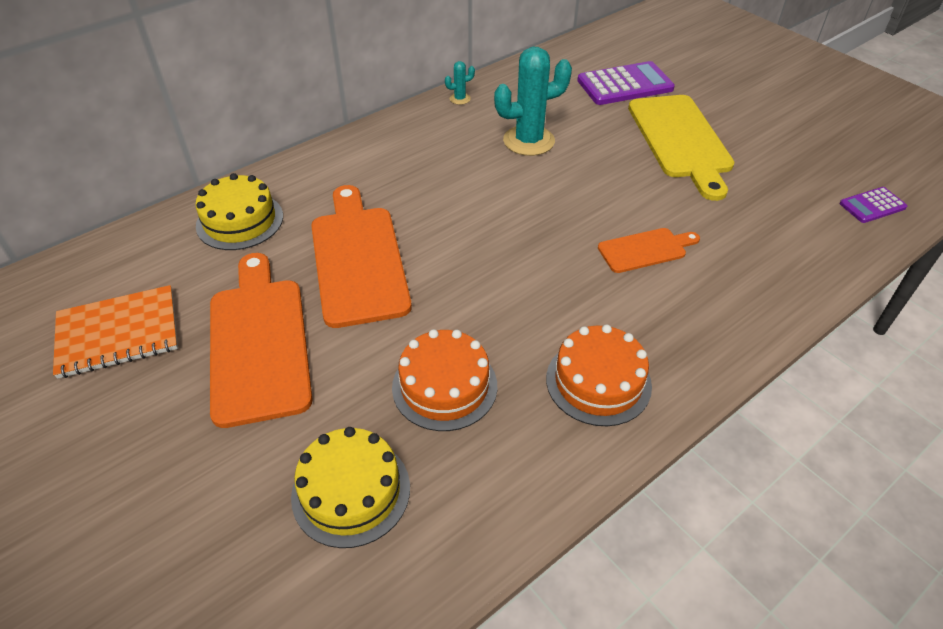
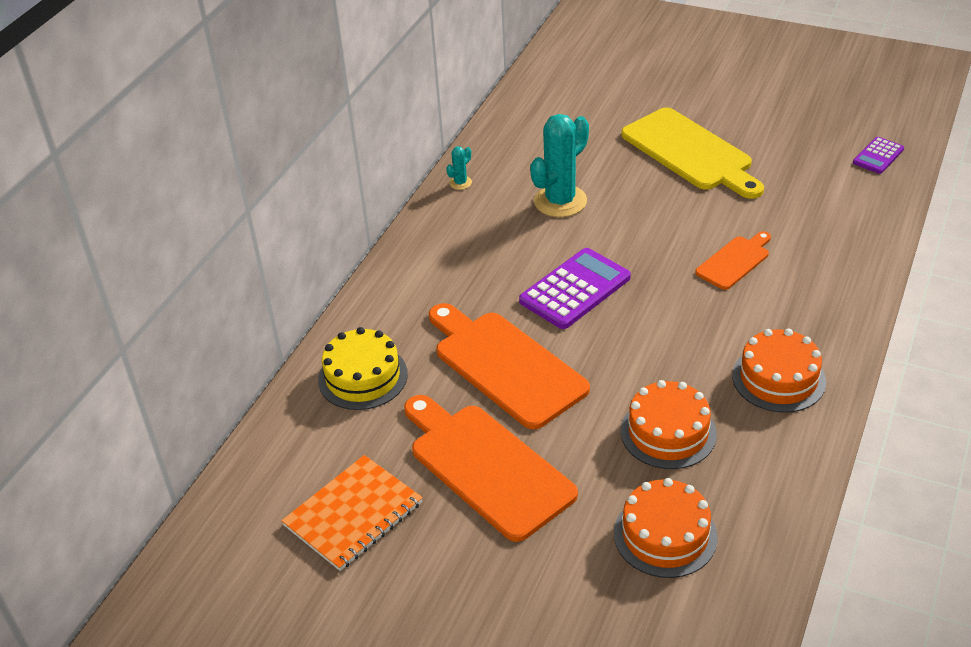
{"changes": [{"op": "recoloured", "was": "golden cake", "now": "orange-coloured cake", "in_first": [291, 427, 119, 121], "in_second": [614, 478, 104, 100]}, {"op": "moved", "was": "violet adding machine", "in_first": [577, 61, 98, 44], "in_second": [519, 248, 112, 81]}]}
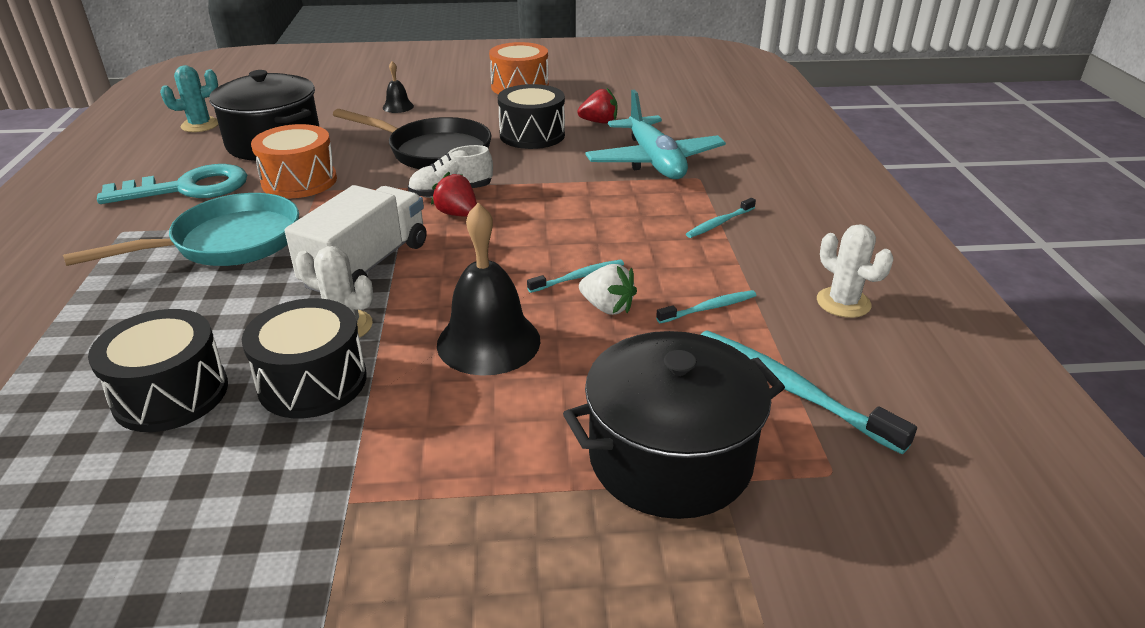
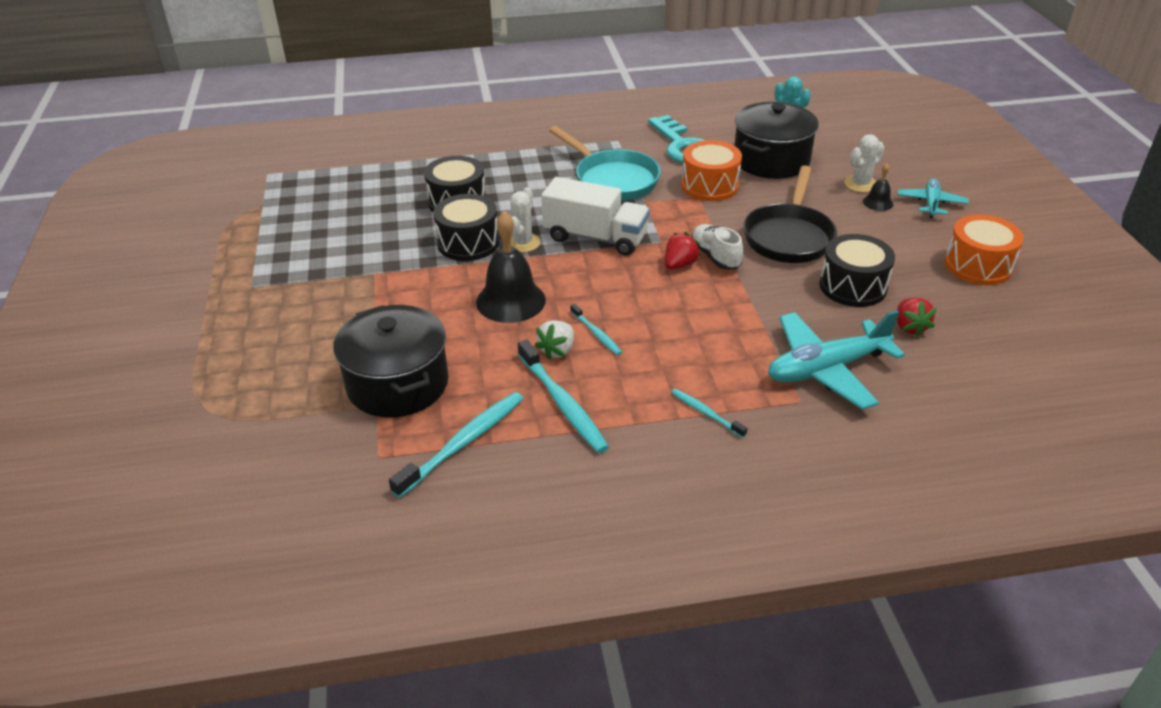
{"changes": [{"op": "resized", "was": "aqua dental brush", "in_first": [656, 290, 100, 33], "in_second": [518, 339, 91, 114], "ratio": 1.84}, {"op": "moved", "was": "snow-white saguaro cactus", "in_first": [817, 224, 76, 94], "in_second": [845, 134, 39, 59]}, {"op": "added", "now": "aqua aeroplane", "in_second": [898, 179, 71, 39]}]}
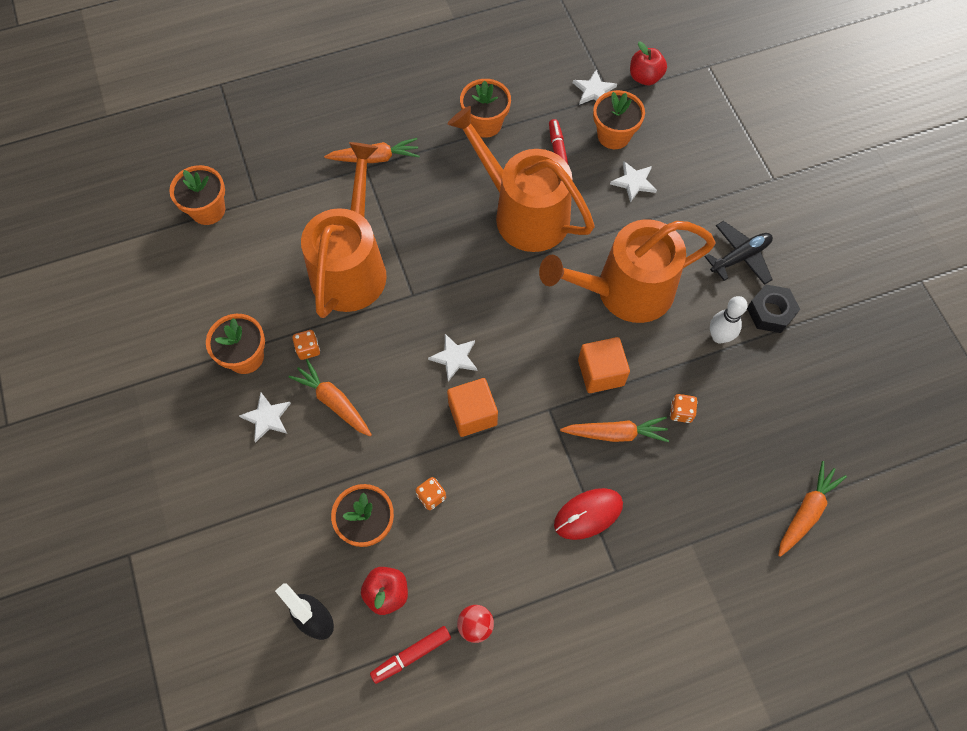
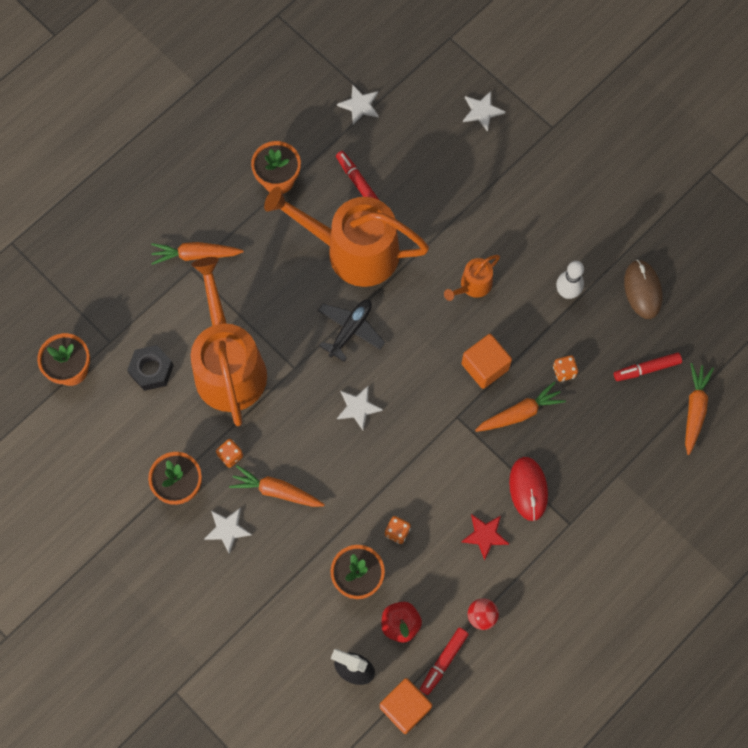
{"changes": [{"op": "turned", "was": "orange-coloured carrot", "in_first": [324, 138, 96, 25], "in_second": [151, 242, 93, 23], "clockwise": -150}, {"op": "moved", "was": "orange-coloured block", "in_first": [447, 378, 51, 59], "in_second": [380, 678, 52, 56]}, {"op": "resized", "was": "orange-coloured watering can", "in_first": [539, 219, 177, 104], "in_second": [444, 255, 56, 46], "ratio": 0.45}, {"op": "turned", "was": "crimson PC mouse", "in_first": [554, 488, 69, 52], "in_second": [509, 457, 39, 64], "clockwise": -45}, {"op": "removed", "was": "orange-coloured plant pot", "in_first": [593, 90, 52, 59]}, {"op": "moved", "was": "snow-white star shape", "in_first": [610, 161, 47, 42], "in_second": [463, 91, 42, 41]}, {"op": "removed", "was": "crimson toy apple", "in_first": [630, 42, 37, 43]}, {"op": "moved", "was": "ebony aeroplane", "in_first": [705, 221, 68, 64], "in_second": [318, 300, 67, 62]}, {"op": "moved", "was": "ebony hex nut", "in_first": [747, 284, 53, 49], "in_second": [127, 345, 47, 46]}, {"op": "added", "now": "crimson star shape", "in_second": [461, 514, 48, 47]}, {"op": "added", "now": "crimson marker pen", "in_second": [614, 352, 68, 29]}, {"op": "added", "now": "dark brown PC mouse", "in_second": [624, 260, 38, 59]}]}
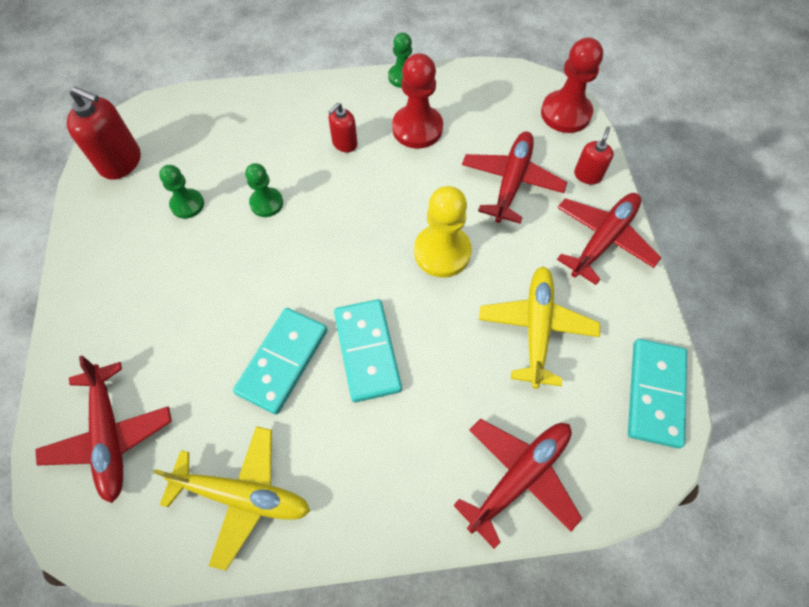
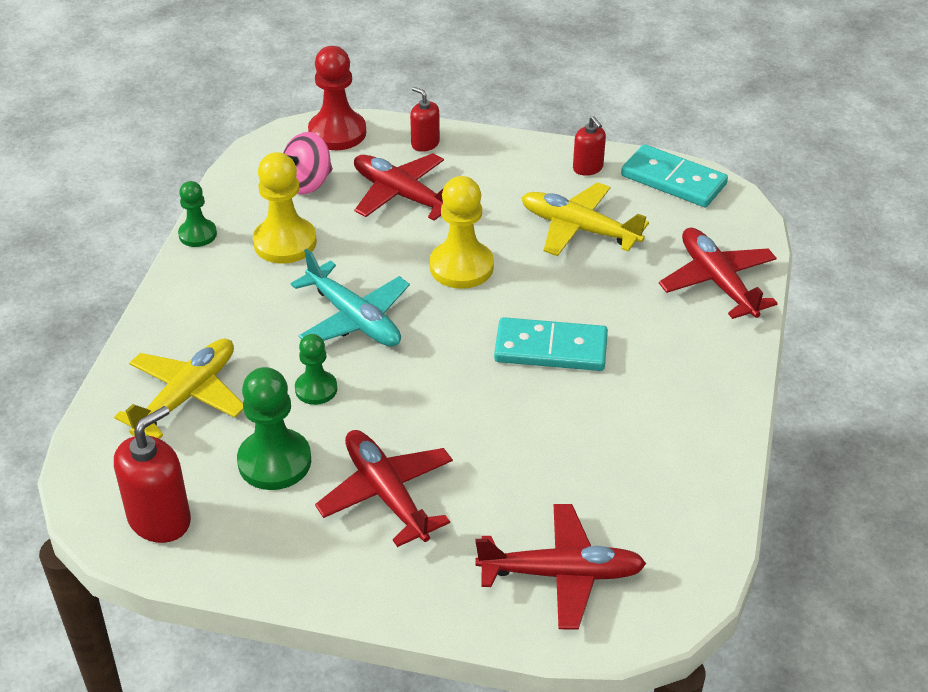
{"changes": [{"op": "moved", "was": "golden aeroplane", "in_first": [153, 426, 157, 145], "in_second": [114, 338, 129, 101]}, {"op": "resized", "was": "green game pawn", "in_first": [159, 165, 45, 54], "in_second": [237, 367, 74, 123], "ratio": 1.65}, {"op": "removed", "was": "aqua domino tile", "in_first": [233, 308, 94, 107]}, {"op": "moved", "was": "crimson soap pump", "in_first": [328, 103, 30, 49], "in_second": [573, 116, 33, 60]}, {"op": "recoloured", "was": "crimson game pawn", "now": "golden game pawn", "in_first": [392, 53, 51, 96], "in_second": [253, 152, 64, 112]}, {"op": "moved", "was": "crimson aeroplane", "in_first": [557, 193, 104, 92], "in_second": [315, 430, 138, 117]}, {"op": "added", "now": "pink toy top", "in_second": [283, 132, 50, 63]}, {"op": "added", "now": "aqua aeroplane", "in_second": [291, 249, 119, 98]}]}
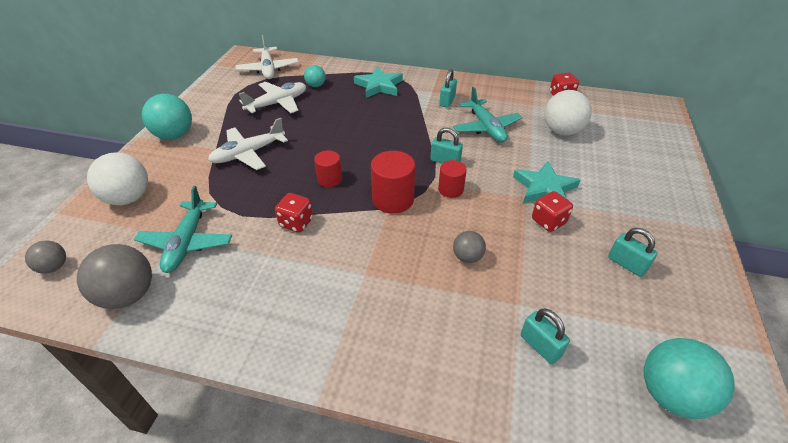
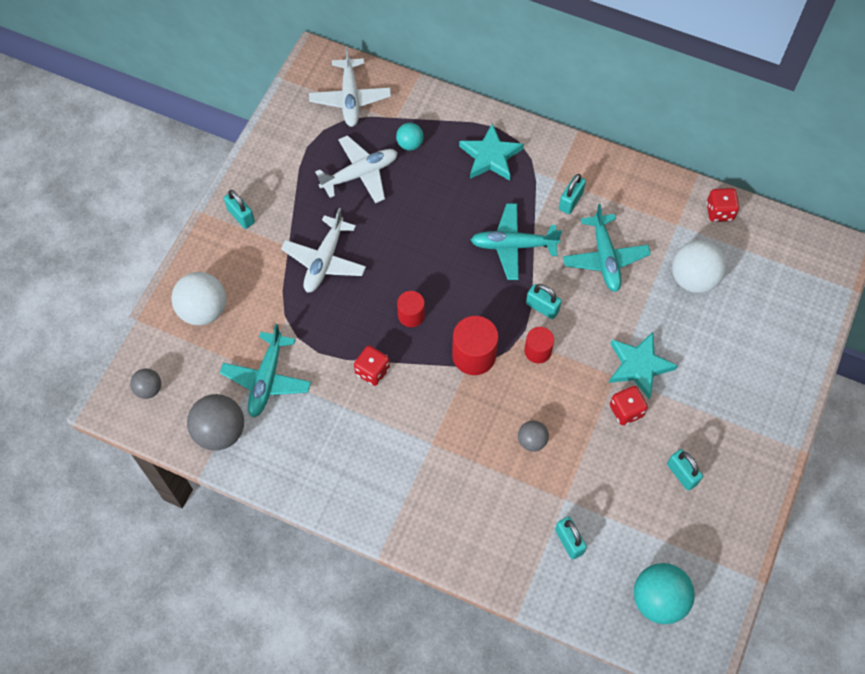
{"changes": [{"op": "replaced", "was": "aqua sphere", "now": "aqua small lock", "in_first": [142, 94, 50, 46], "in_second": [224, 190, 31, 39]}, {"op": "turned", "was": "snow-white aeroplane", "in_first": [208, 118, 80, 52], "in_second": [281, 208, 85, 85], "clockwise": -45}, {"op": "added", "now": "aqua aeroplane", "in_second": [471, 203, 91, 77]}]}
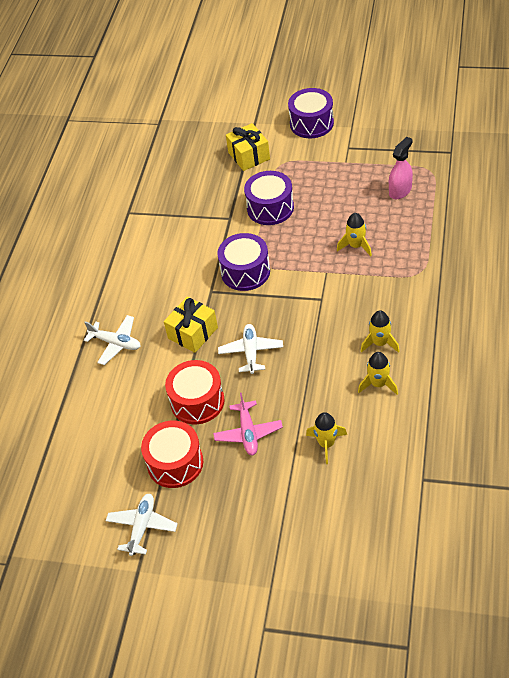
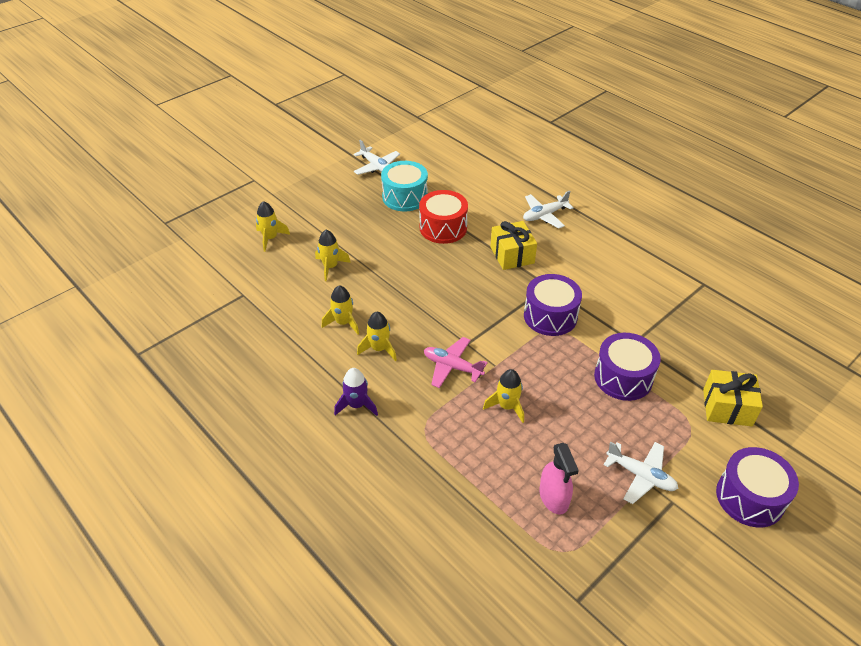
{"changes": [{"op": "recoloured", "was": "crimson toy drum", "now": "aqua toy drum", "in_first": [141, 421, 62, 67], "in_second": [381, 161, 47, 50]}, {"op": "moved", "was": "pink aeroplane", "in_first": [213, 393, 70, 62], "in_second": [424, 337, 64, 51]}, {"op": "moved", "was": "snow-white aeroplane", "in_first": [218, 324, 65, 50], "in_second": [603, 442, 75, 62]}, {"op": "added", "now": "golden toy rocket", "in_second": [256, 201, 34, 51]}, {"op": "added", "now": "violet toy rocket", "in_second": [334, 368, 44, 48]}]}
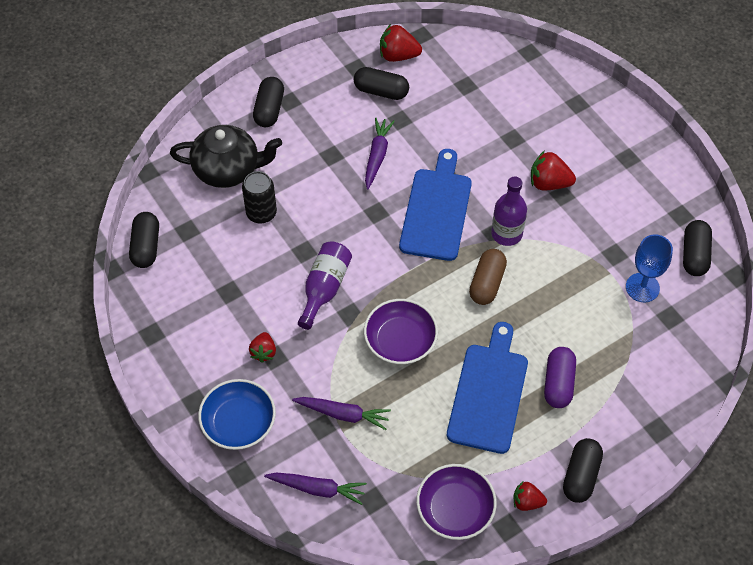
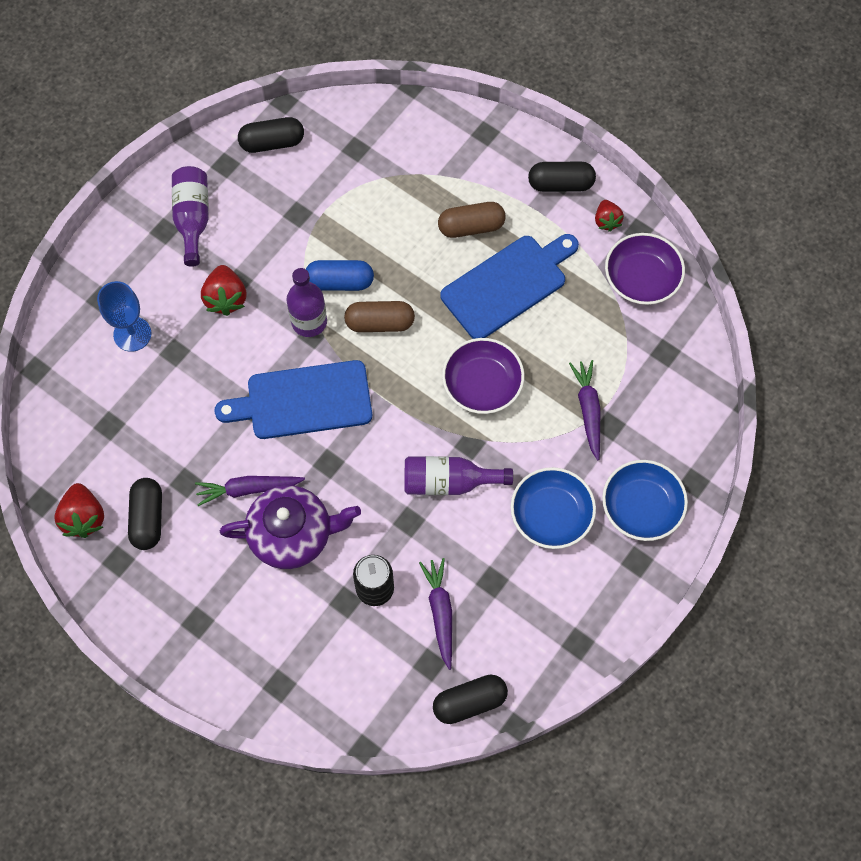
{"changes": [{"op": "removed", "was": "ebony tea pot", "in_first": [170, 125, 112, 63]}, {"op": "replaced", "was": "crimson toy strawberry", "now": "royal blue serving bowl", "in_first": [249, 332, 27, 31], "in_second": [511, 467, 85, 82]}, {"op": "removed", "was": "ebony capsule", "in_first": [253, 77, 31, 50]}, {"op": "moved", "was": "violet carrot", "in_first": [264, 473, 103, 32], "in_second": [419, 558, 33, 112]}, {"op": "turned", "was": "royal blue chopping board", "in_first": [447, 322, 81, 132], "in_second": [441, 234, 138, 105], "clockwise": 150}, {"op": "recoloured", "was": "violet capsule", "now": "dark brown capsule", "in_first": [544, 347, 32, 61], "in_second": [438, 202, 68, 36]}, {"op": "moved", "was": "royal blue wine glass", "in_first": [626, 234, 47, 69], "in_second": [97, 281, 54, 71]}, {"op": "added", "now": "violet flask", "in_second": [172, 166, 37, 101]}, {"op": "added", "now": "violet tea pot", "in_second": [220, 485, 141, 84]}, {"op": "added", "now": "royal blue capsule", "in_second": [306, 260, 68, 31]}]}
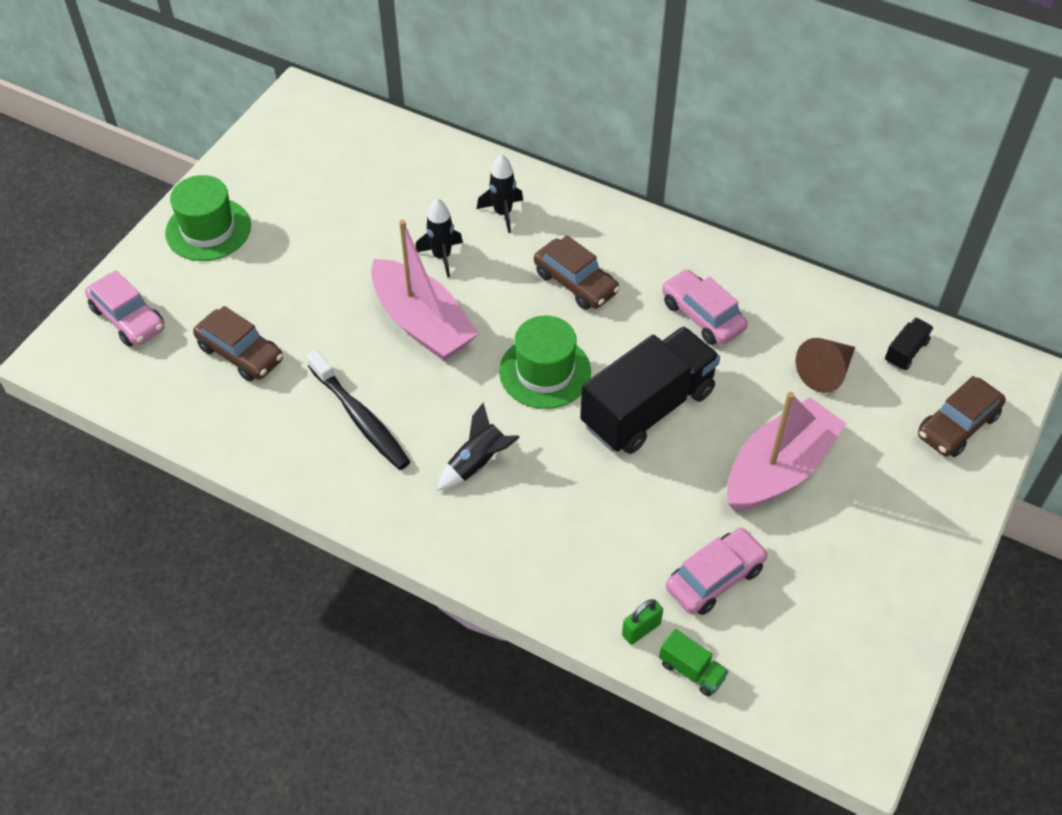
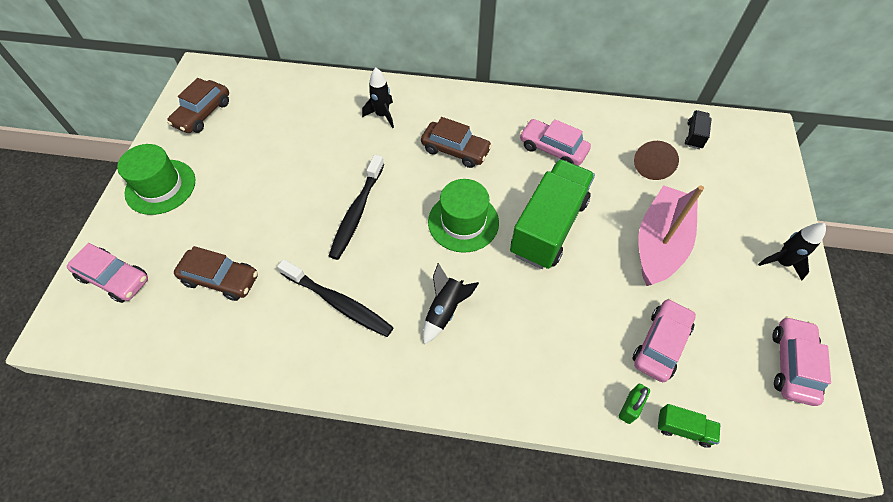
{"changes": [{"op": "replaced", "was": "pink sailboat", "now": "ebony dental brush", "in_first": [371, 220, 108, 141], "in_second": [329, 155, 55, 105]}, {"op": "moved", "was": "ebony toy rocket", "in_first": [415, 198, 48, 80], "in_second": [758, 223, 68, 57]}, {"op": "recoloured", "was": "ebony lorry", "now": "green lorry", "in_first": [580, 326, 140, 128], "in_second": [510, 159, 85, 110]}, {"op": "moved", "was": "dark brown toy car", "in_first": [918, 376, 88, 81], "in_second": [167, 78, 62, 55]}, {"op": "added", "now": "pink toy car", "in_second": [772, 316, 59, 90]}]}
